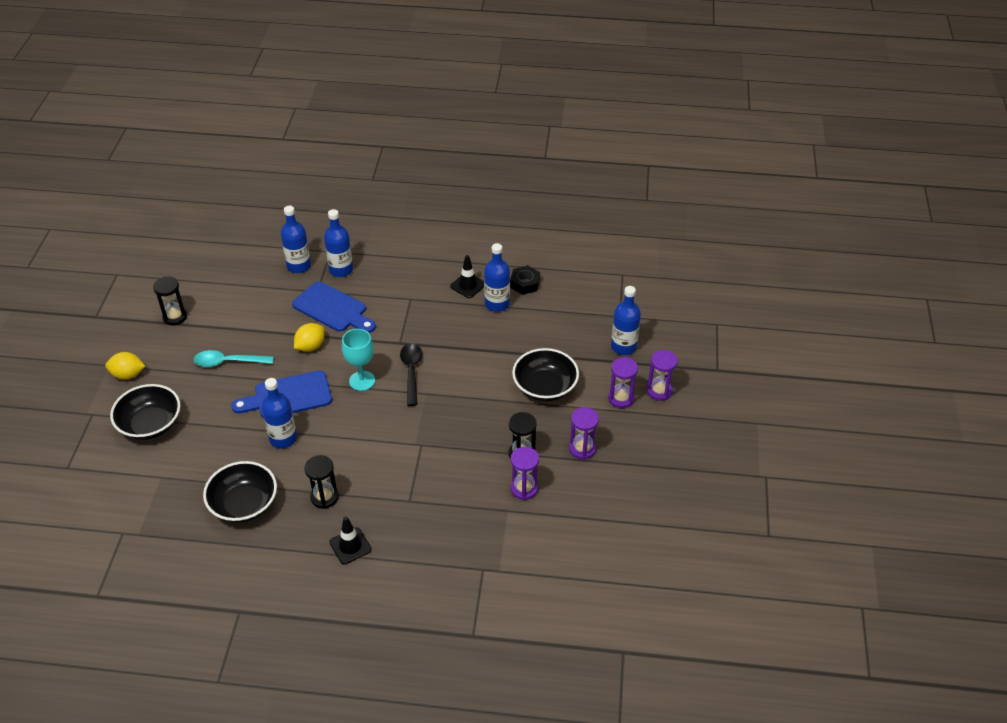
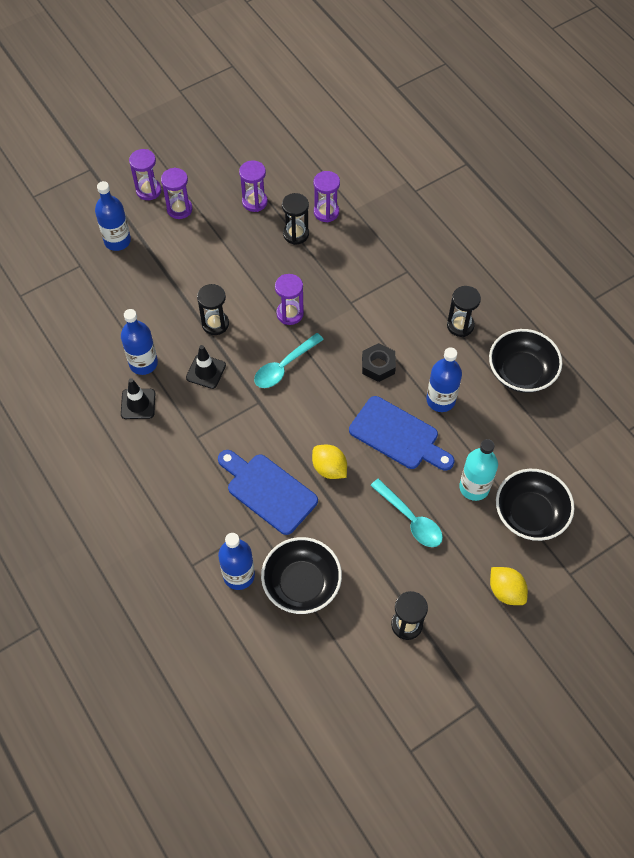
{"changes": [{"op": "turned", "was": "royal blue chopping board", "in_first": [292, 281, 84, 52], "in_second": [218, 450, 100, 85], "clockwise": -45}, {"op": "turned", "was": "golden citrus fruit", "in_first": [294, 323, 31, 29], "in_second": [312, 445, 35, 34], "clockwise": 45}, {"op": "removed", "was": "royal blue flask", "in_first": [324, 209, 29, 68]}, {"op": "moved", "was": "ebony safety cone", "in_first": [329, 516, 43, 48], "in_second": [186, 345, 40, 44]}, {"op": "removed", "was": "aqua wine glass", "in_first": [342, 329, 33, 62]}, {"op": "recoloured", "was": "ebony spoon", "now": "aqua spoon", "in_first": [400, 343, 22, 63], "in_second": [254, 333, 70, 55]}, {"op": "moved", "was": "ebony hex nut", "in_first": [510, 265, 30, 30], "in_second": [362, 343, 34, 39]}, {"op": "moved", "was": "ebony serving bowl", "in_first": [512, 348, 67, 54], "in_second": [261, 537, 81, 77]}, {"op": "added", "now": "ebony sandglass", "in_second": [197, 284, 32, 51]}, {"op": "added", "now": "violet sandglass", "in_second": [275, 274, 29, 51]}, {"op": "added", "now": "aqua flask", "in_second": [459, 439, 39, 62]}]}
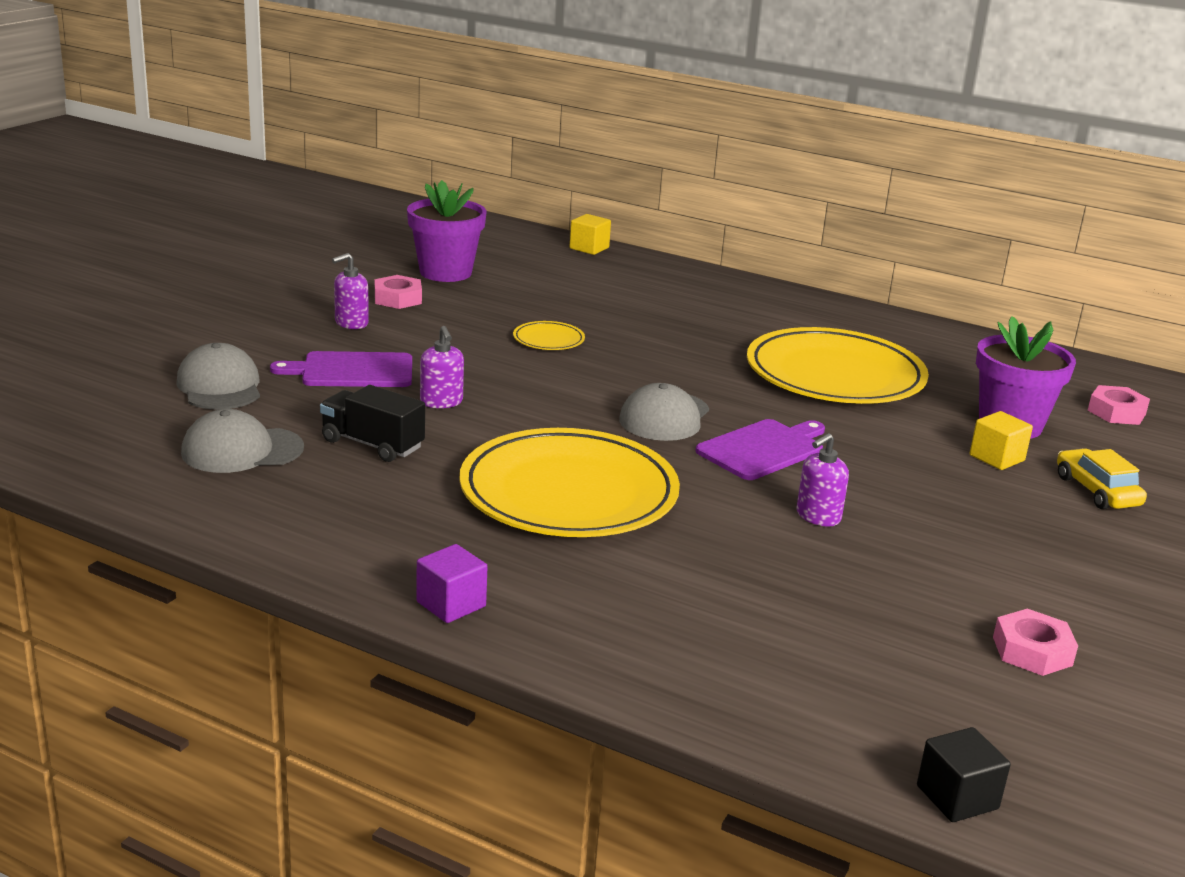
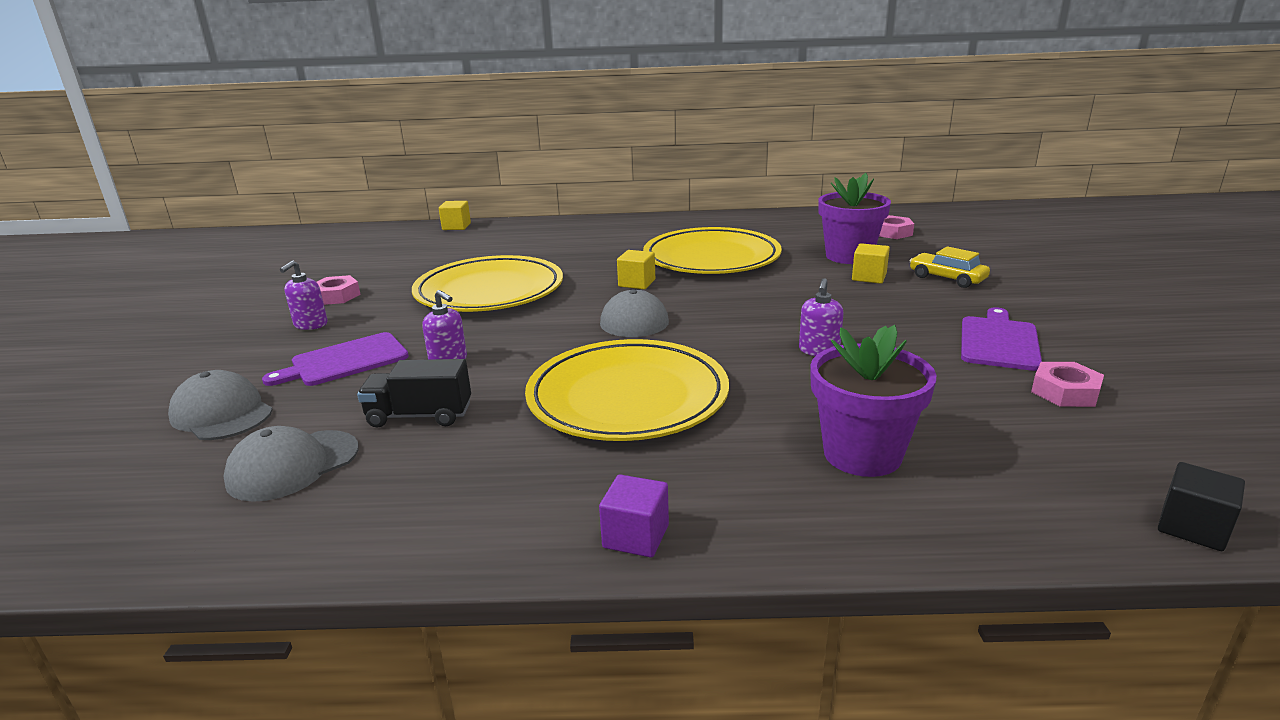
{"changes": [{"op": "moved", "was": "violet plant pot", "in_first": [407, 180, 79, 102], "in_second": [810, 325, 126, 152]}, {"op": "resized", "was": "golden flat dish", "in_first": [513, 321, 72, 29], "in_second": [412, 255, 151, 57], "ratio": 2.44}, {"op": "moved", "was": "violet chopping board", "in_first": [696, 419, 129, 61], "in_second": [961, 307, 81, 64]}, {"op": "added", "now": "golden block", "in_second": [617, 250, 38, 39]}]}
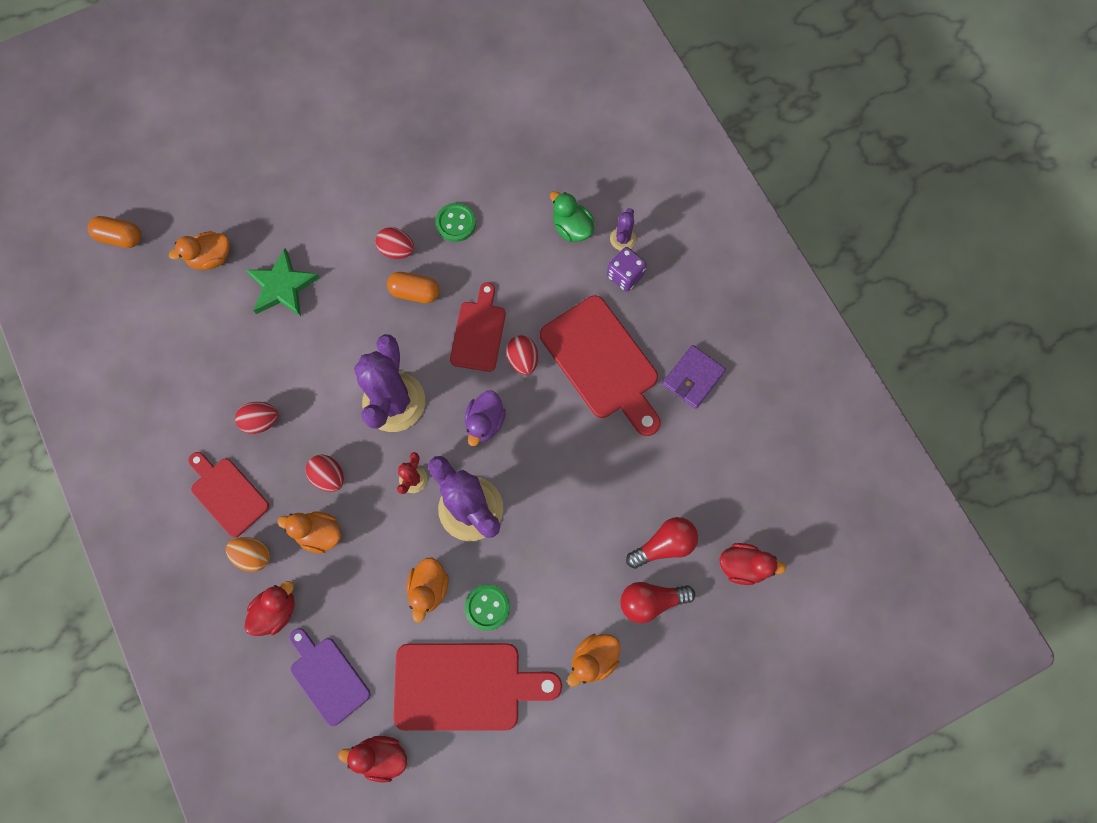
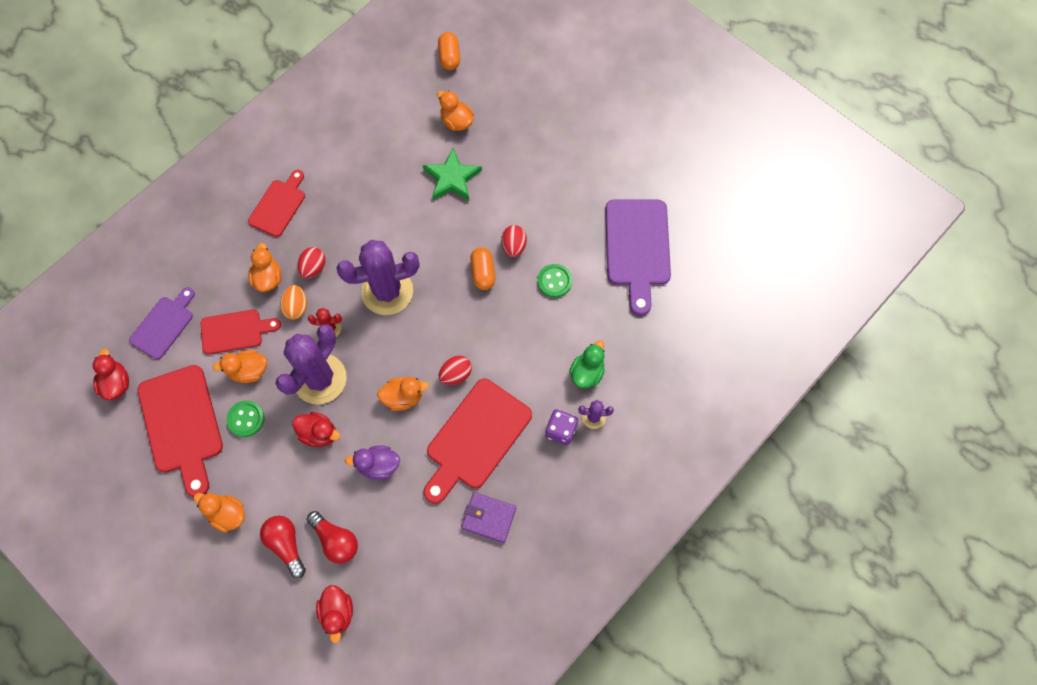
{"changes": [{"op": "moved", "was": "orange-coloured egg shape", "in_first": [226, 537, 44, 35], "in_second": [280, 285, 27, 34]}, {"op": "removed", "was": "crimson egg shape", "in_first": [235, 402, 43, 32]}, {"op": "moved", "was": "crimson rubber duck", "in_first": [244, 581, 51, 55], "in_second": [292, 412, 48, 35]}, {"op": "moved", "was": "crimson chopping board", "in_first": [450, 282, 56, 90], "in_second": [201, 309, 80, 46]}, {"op": "moved", "was": "violet rubber duck", "in_first": [464, 390, 42, 56], "in_second": [345, 445, 55, 35]}, {"op": "added", "now": "orange-coloured rubber duck", "in_second": [377, 377, 52, 34]}, {"op": "added", "now": "violet chopping board", "in_second": [605, 200, 66, 116]}]}
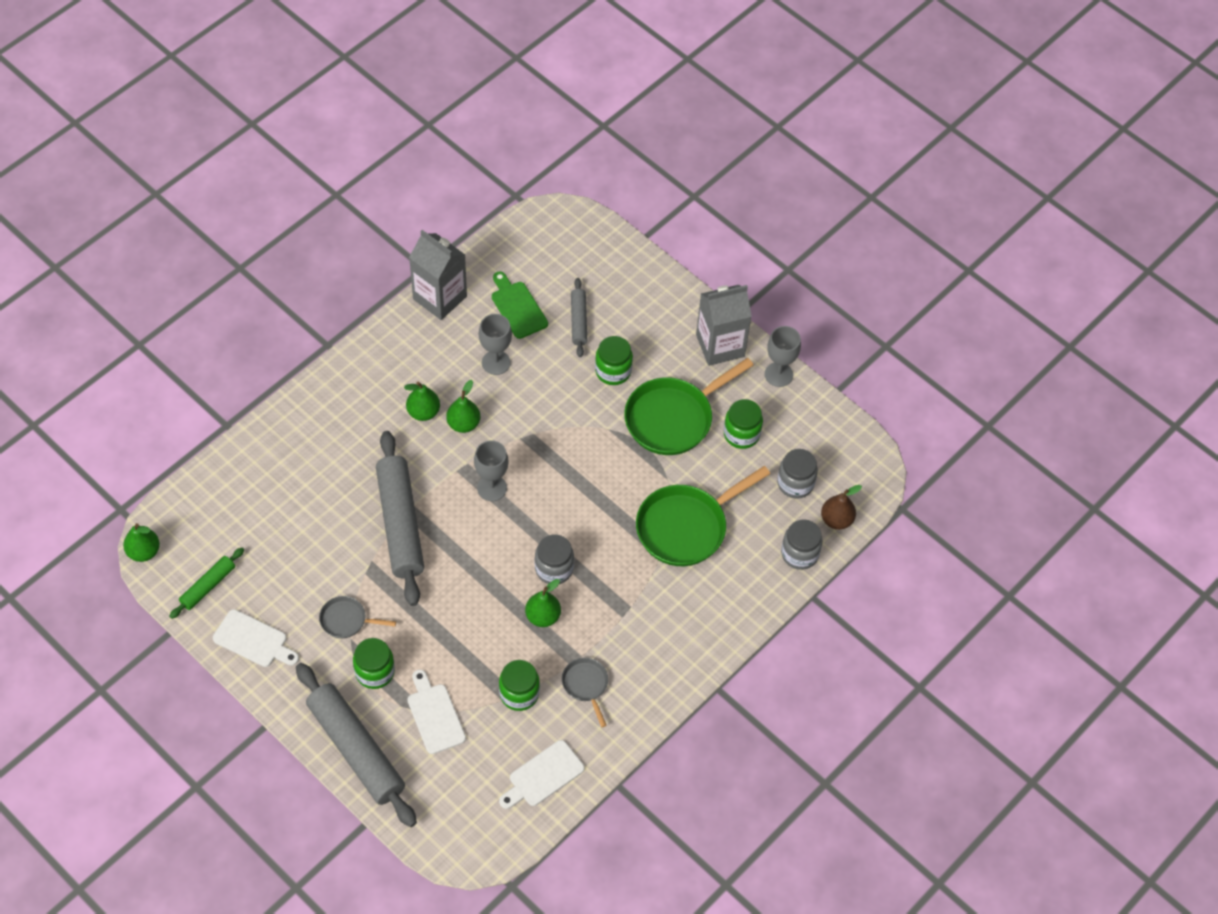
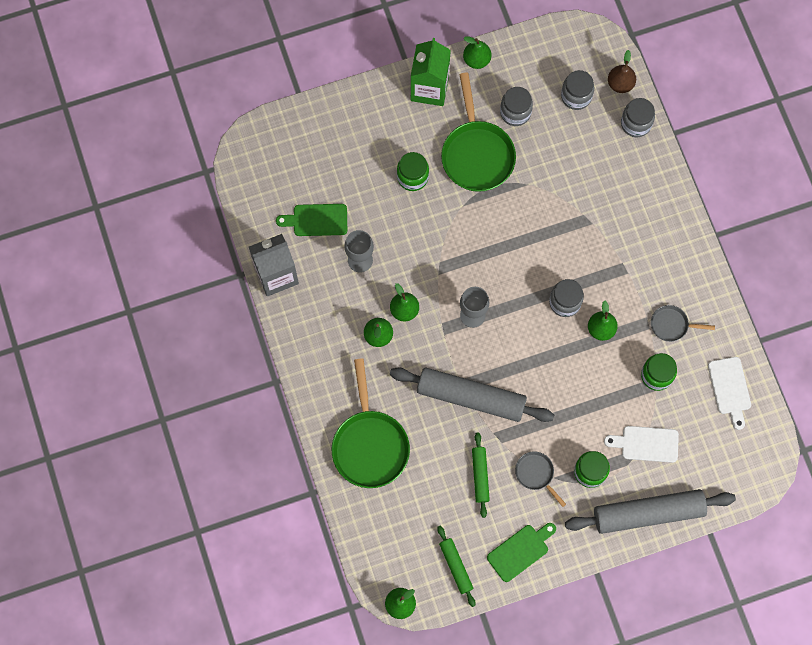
{"changes": [{"op": "recoloured", "was": "snow-white chopping board", "now": "green chopping board", "in_first": [213, 609, 86, 58], "in_second": [487, 523, 69, 59]}, {"op": "turned", "was": "grey skillet", "in_first": [319, 596, 77, 42], "in_second": [515, 451, 51, 56], "clockwise": 105}, {"op": "removed", "was": "grey dough roller", "in_first": [571, 278, 16, 79]}, {"op": "moved", "was": "green skillet", "in_first": [636, 466, 134, 100], "in_second": [332, 358, 78, 130]}, {"op": "recoloured", "was": "grey milk carton", "now": "green milk carton", "in_first": [696, 285, 56, 81], "in_second": [411, 38, 40, 68]}, {"op": "recoloured", "was": "green jam jar", "now": "grey jam jar", "in_first": [724, 399, 39, 50], "in_second": [500, 87, 33, 39]}, {"op": "replaced", "was": "grey wine glass", "now": "green toy pear", "in_first": [765, 326, 36, 61], "in_second": [463, 36, 28, 33]}, {"op": "added", "now": "green dough roller", "in_second": [472, 432, 18, 86]}]}
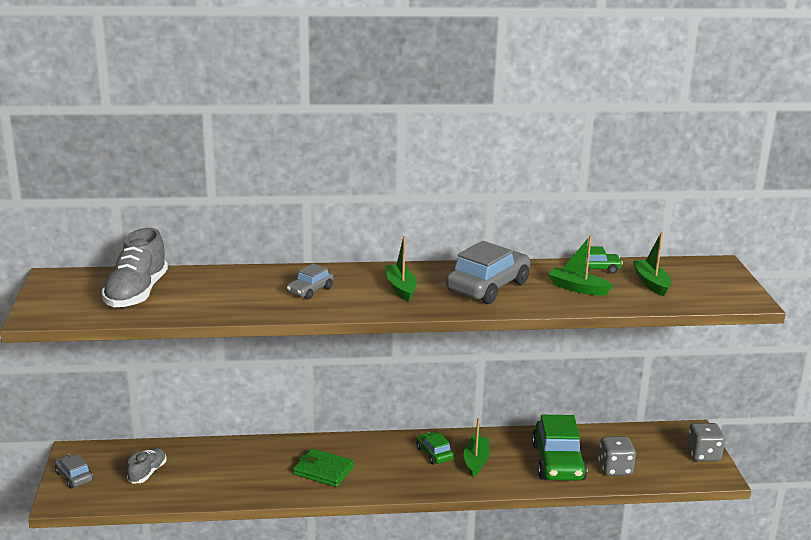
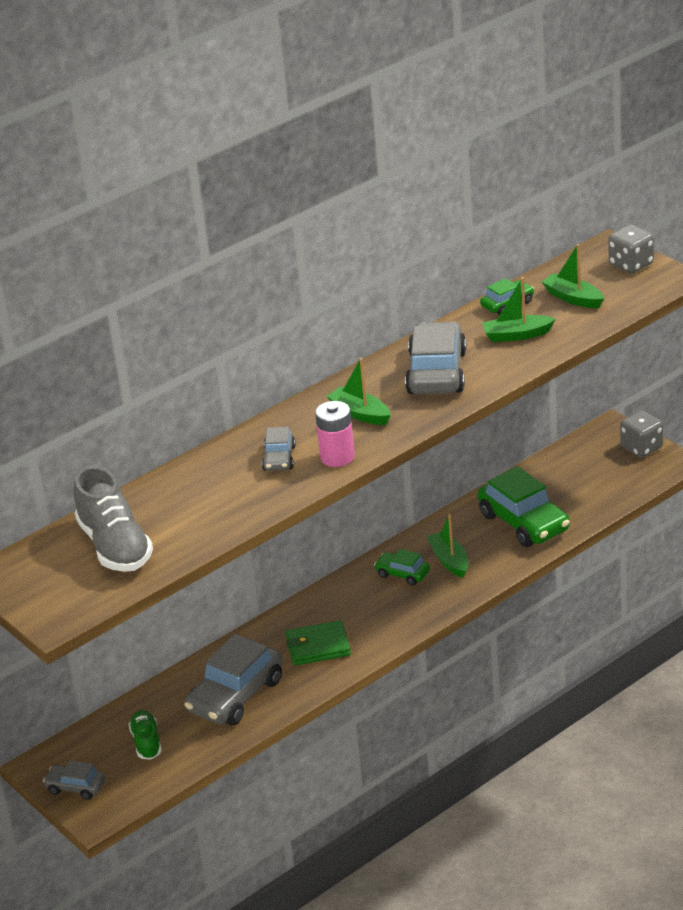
{"changes": [{"op": "recoloured", "was": "grey shoe", "now": "green shoe", "in_first": [127, 448, 40, 36], "in_second": [129, 710, 33, 49]}, {"op": "moved", "was": "grey dice", "in_first": [598, 436, 38, 40], "in_second": [608, 225, 46, 48]}, {"op": "added", "now": "grey toy car", "in_second": [185, 634, 98, 92]}, {"op": "added", "now": "pink power cell", "in_second": [315, 401, 40, 66]}]}
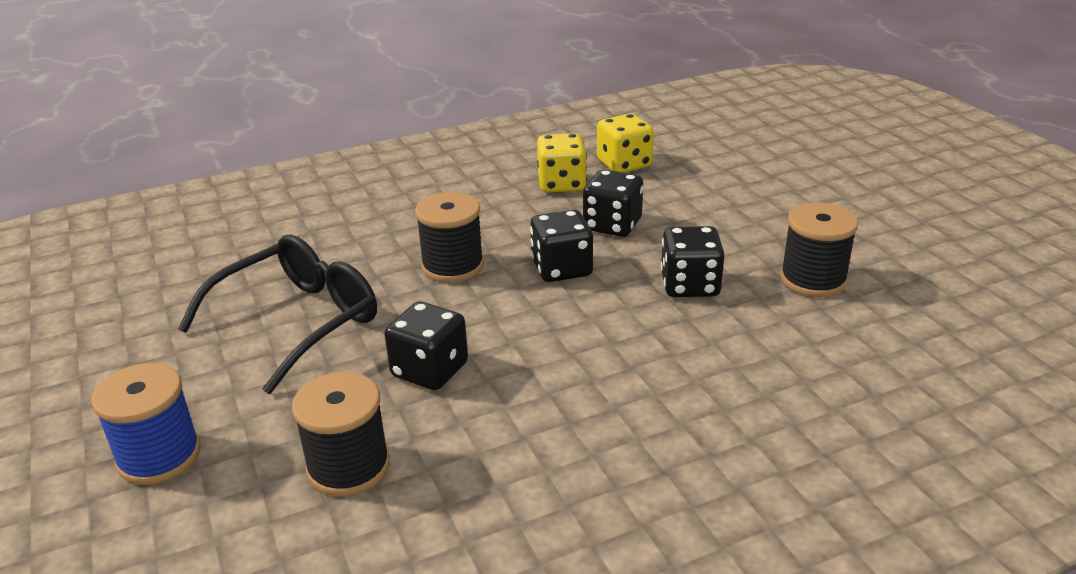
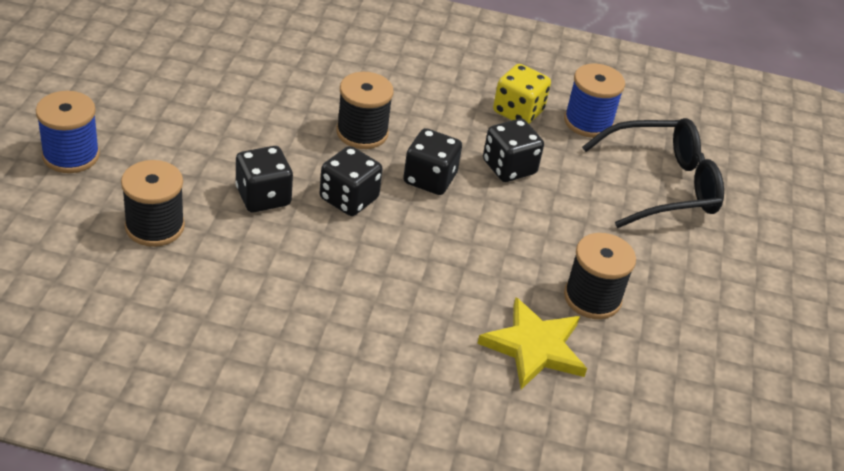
{"changes": [{"op": "moved", "was": "ebony eyeglasses", "in_first": [178, 235, 199, 159], "in_second": [582, 118, 142, 110]}, {"op": "replaced", "was": "golden dice", "now": "royal blue bobbin", "in_first": [597, 114, 57, 59], "in_second": [564, 64, 61, 74]}, {"op": "moved", "was": "ebony dice", "in_first": [661, 226, 64, 71], "in_second": [319, 146, 64, 70]}, {"op": "added", "now": "golden star shape", "in_second": [477, 297, 110, 92]}]}
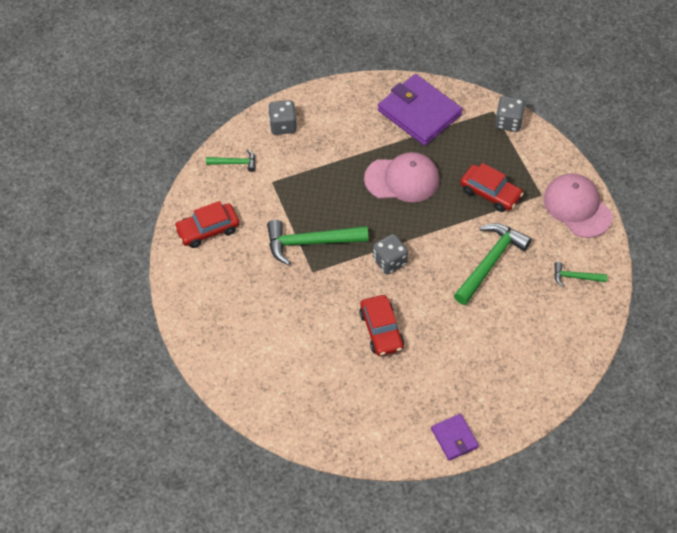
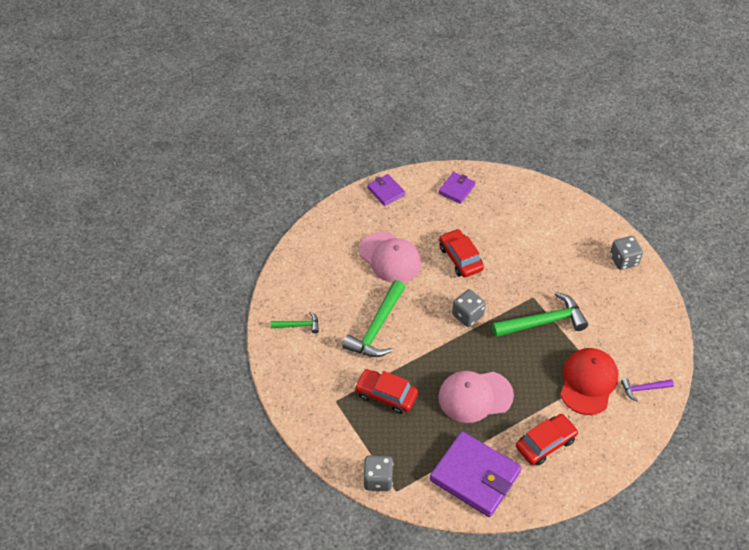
{"changes": [{"op": "moved", "was": "crimson toy car", "in_first": [174, 201, 66, 47], "in_second": [516, 414, 62, 52]}, {"op": "recoloured", "was": "green hammer", "now": "violet hammer", "in_first": [206, 149, 49, 23], "in_second": [621, 379, 53, 22]}, {"op": "moved", "was": "grey dice", "in_first": [268, 100, 29, 35], "in_second": [610, 236, 33, 34]}, {"op": "moved", "was": "pink baseball cap", "in_first": [544, 173, 69, 65], "in_second": [359, 231, 63, 52]}, {"op": "added", "now": "violet billfold", "in_second": [438, 172, 38, 32]}, {"op": "added", "now": "crimson baseball cap", "in_second": [560, 348, 58, 67]}]}
